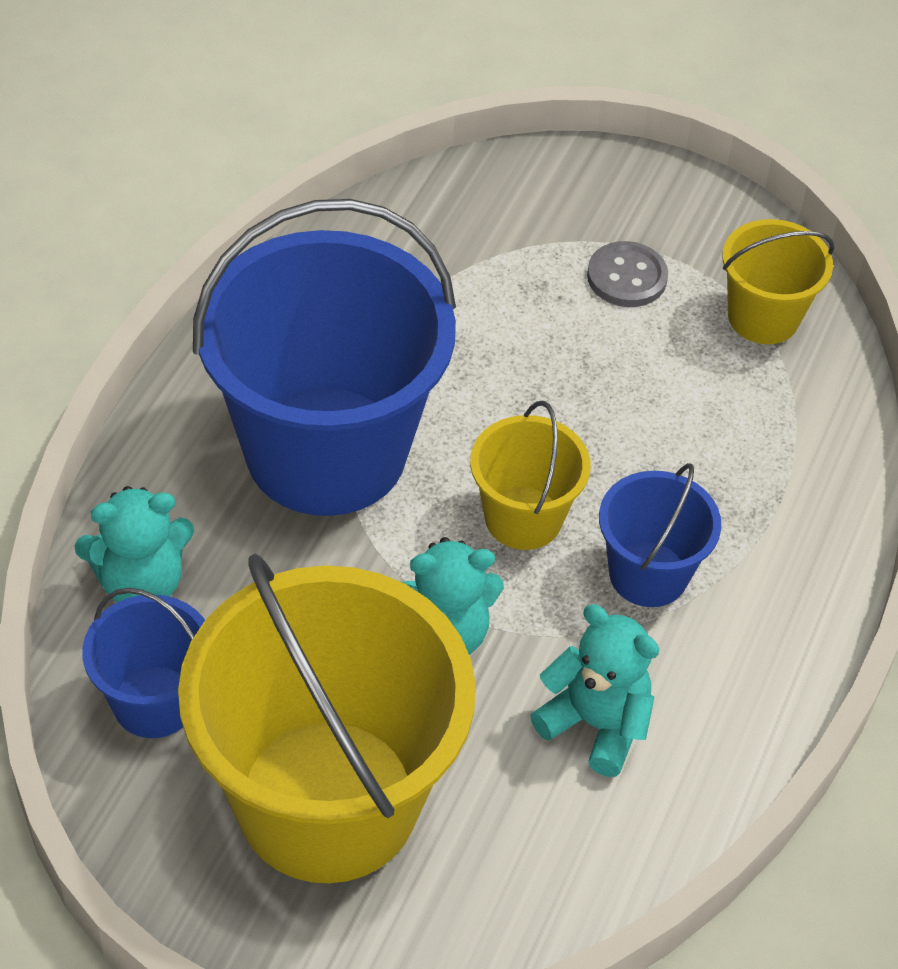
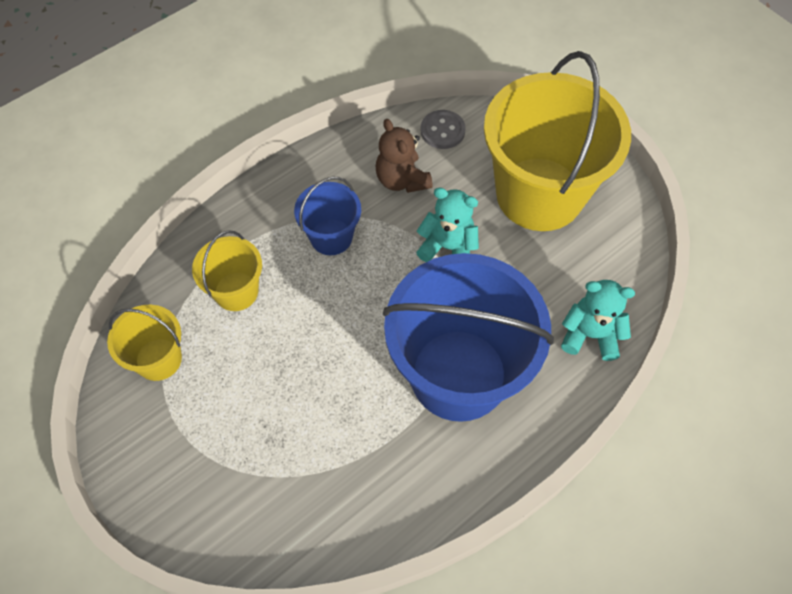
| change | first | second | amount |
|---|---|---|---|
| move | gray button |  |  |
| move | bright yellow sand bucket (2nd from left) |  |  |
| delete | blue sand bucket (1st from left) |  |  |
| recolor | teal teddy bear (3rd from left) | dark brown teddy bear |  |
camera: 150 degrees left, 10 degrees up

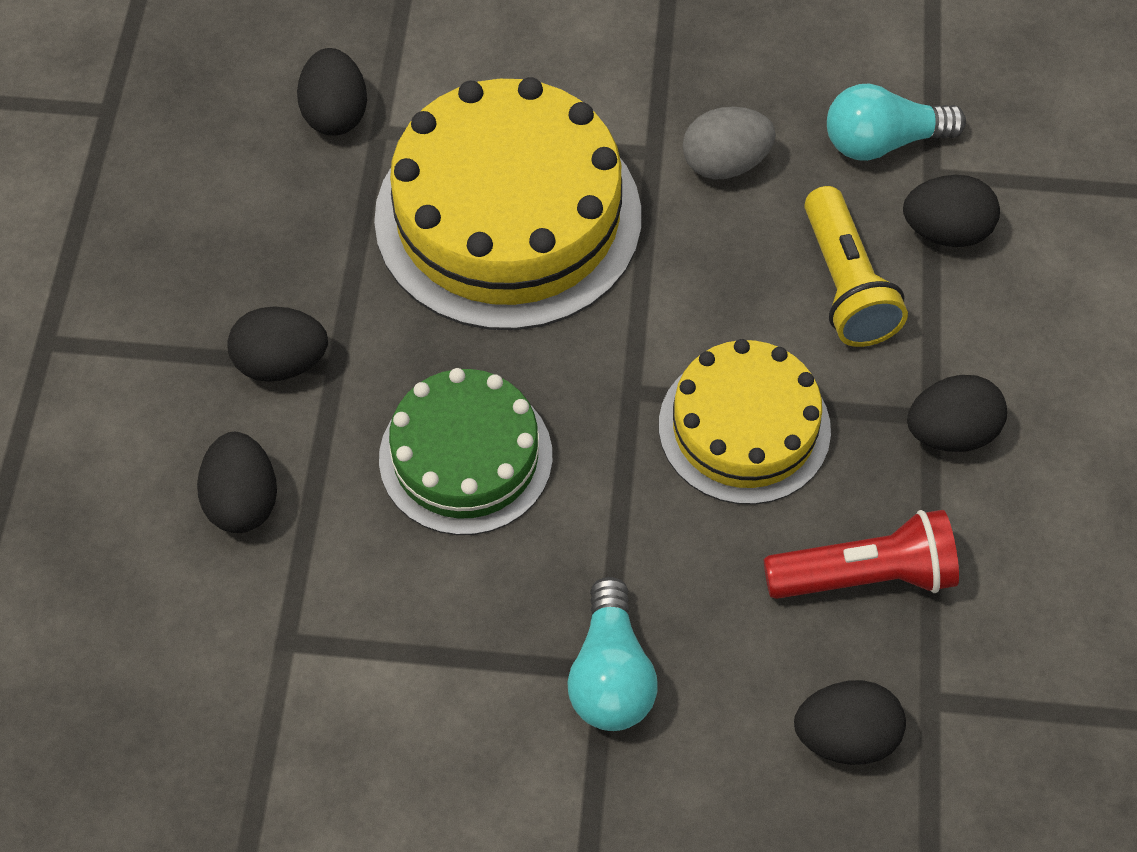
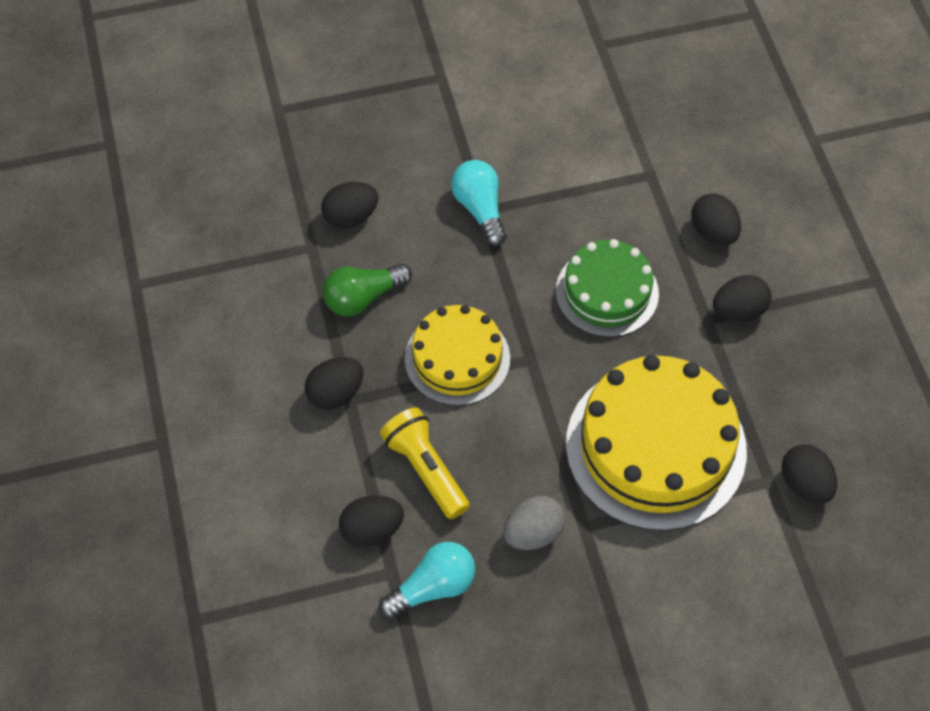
| change | first | second | amount |
|---|---|---|---|
| replace | scarlet pocket torch | green light bulb |  |
camera: 160 degrees right, 0 degrees up

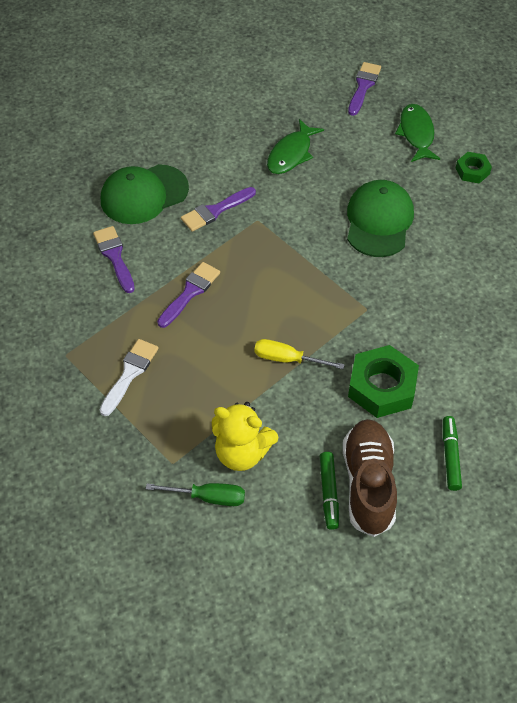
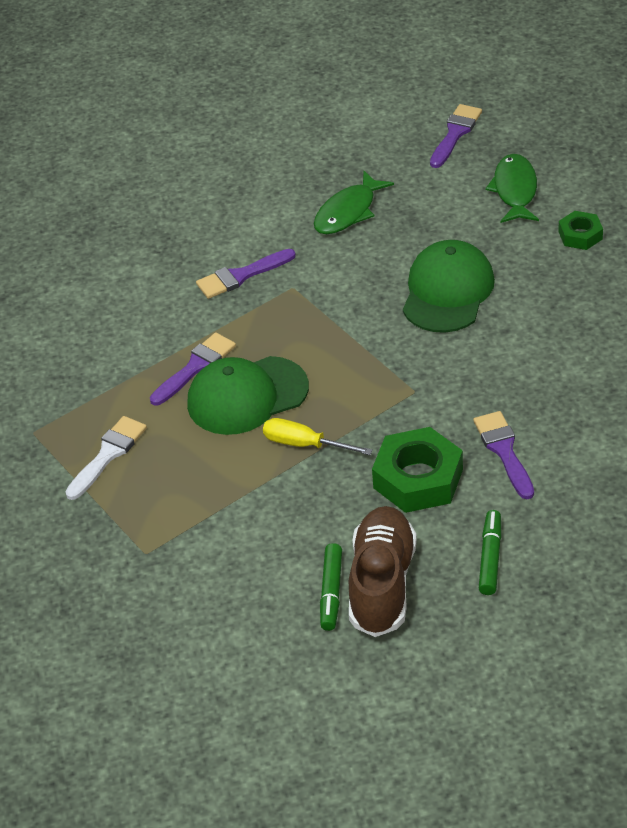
| change | first | second | amount |
|---|---|---|---|
| move | green peaked cap (1st from left) |  |  |
| move | violet paint brush (1st from left in the first image) | violet paint brush (4th from left) |  |
| delete | bright yellow teddy bear |  |  |
| delete | green screwdriver |  |  |
camera: 10 degrees right, 10 degrees down

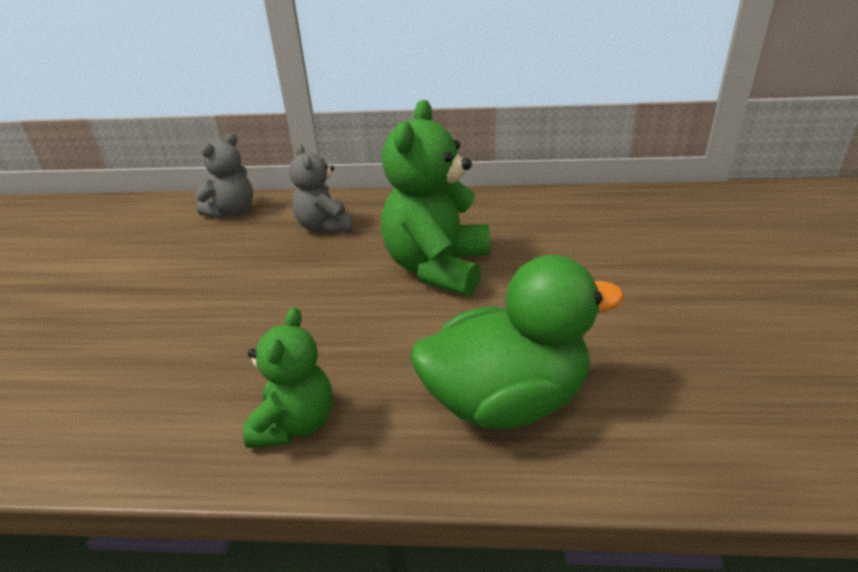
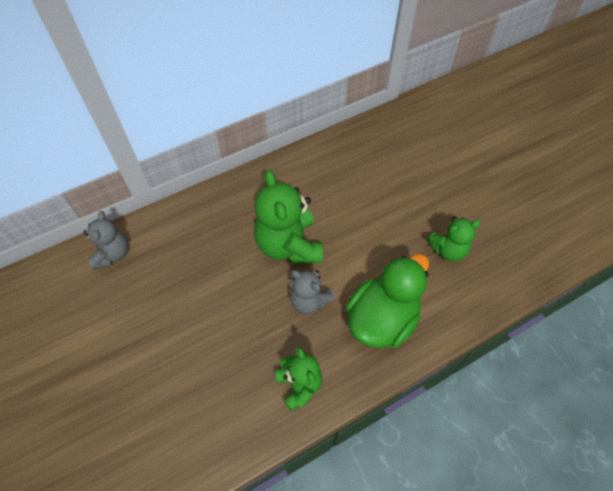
| change | first | second | amount |
|---|---|---|---|
| move | gray teddy bear (2nd from left) |  |  |
| insert |  | green teddy bear (3rd from left) |  |
camera: 35 degrees left, 25 degrees up

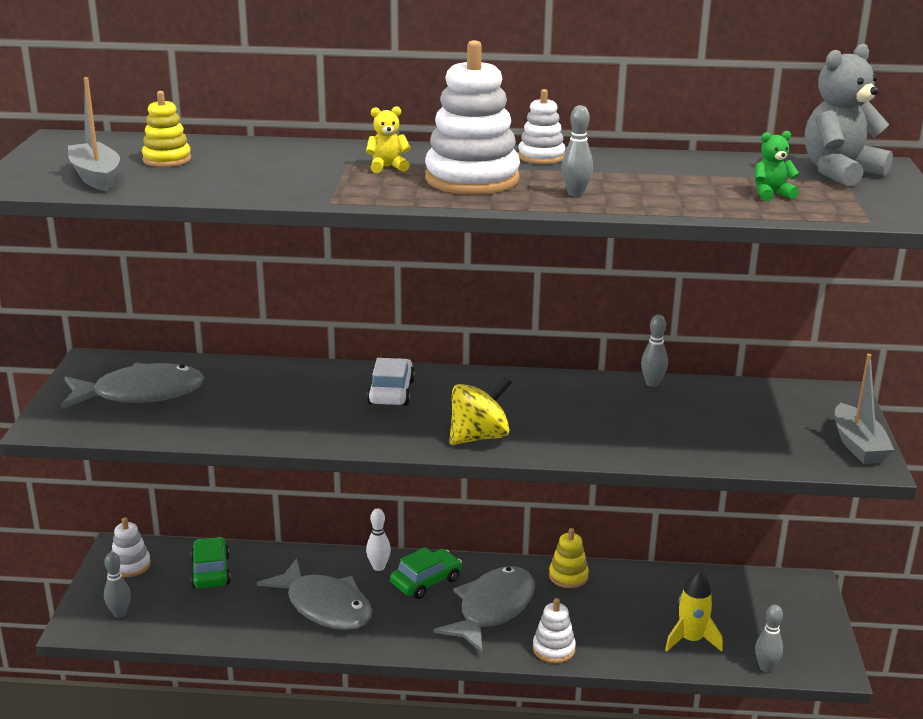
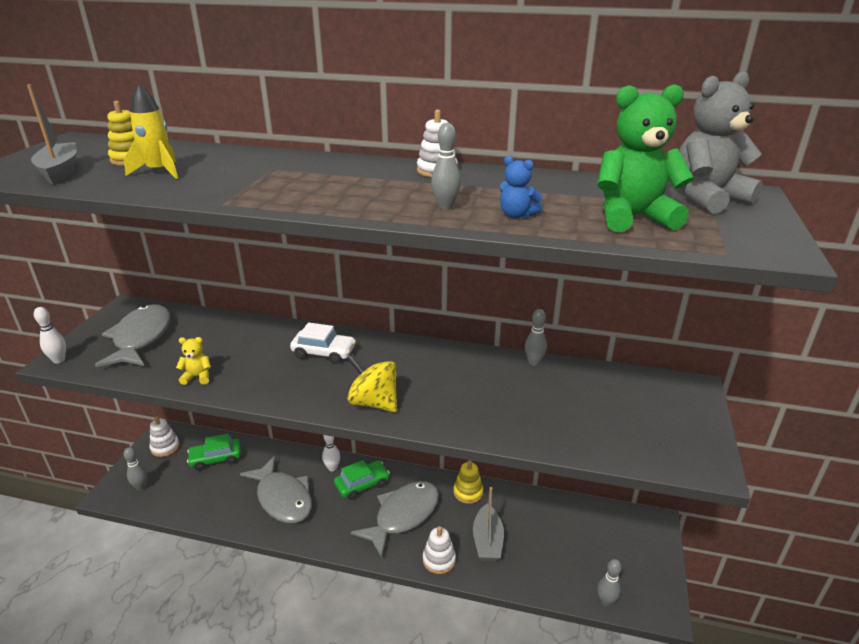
| change | first | second | amount |
|---|---|---|---|
| delete | snow-white ring stacker (2nd from left) |  |  |
| move | bright yellow teddy bear |  |  |
| resize | green teddy bear |  | x2.05 |
| move | gray toy boat (2nd from left) |  |  |
| rotate | snow-white car |  | 90 degrees clockwise |
| rotate | gray toy fish (1st from left) |  | 90 degrees counterclockwise |
| rotate | bright yellow whirligig |  | 120 degrees counterclockwise |
| rotate | green car (1st from left) |  | 105 degrees counterclockwise |
| move | bright yellow rocket |  |  |
| insert |  | blue teddy bear |  |
| insert |  | snow-white tenpin (1st from left) |  |
camera: 10 degrees right, 5 degrees up

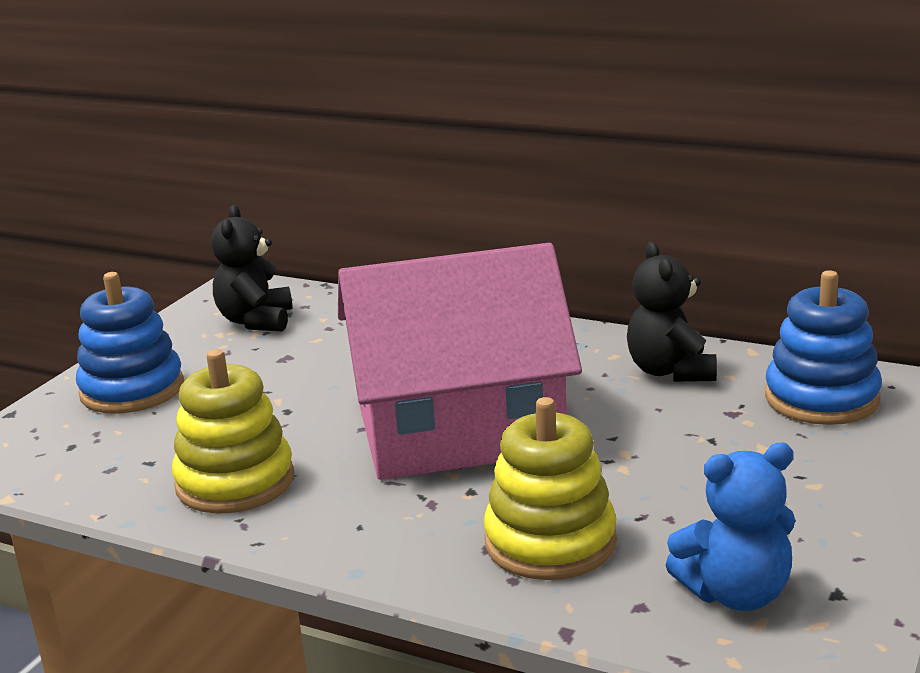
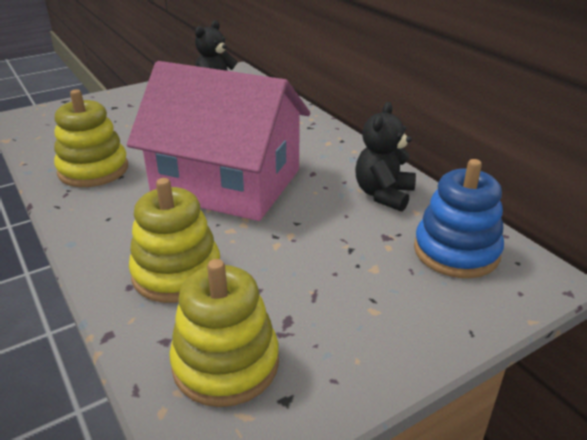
| change | first | second | amount |
|---|---|---|---|
| delete | blue ring stacker (1st from left) |  |  |
| replace | blue teddy bear | bright yellow ring stacker (3rd from left) |  |
camera: 30 degrees right, 10 degrees up

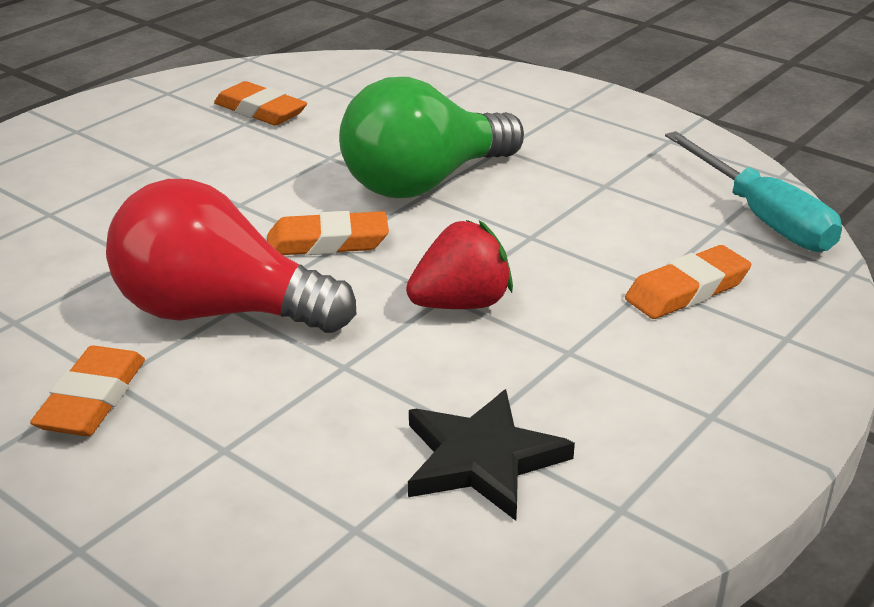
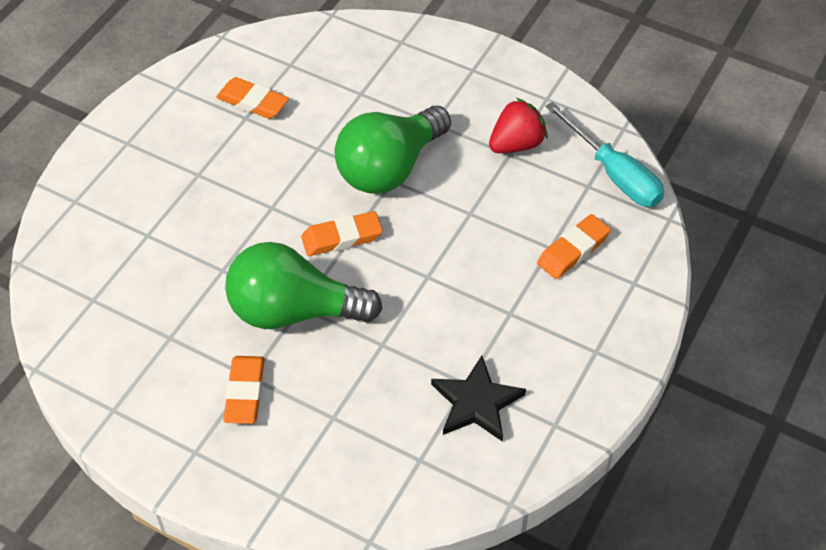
| change | first | second | amount |
|---|---|---|---|
| recolor | scarlet light bulb | green light bulb (1st from left) |  |
| move | scarlet strawberry |  |  |
camera: 10 degrees left, 20 degrees up

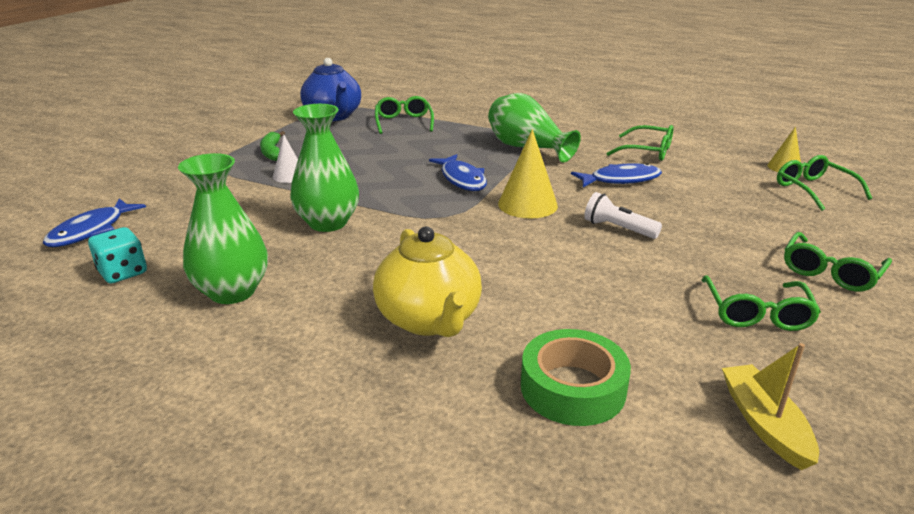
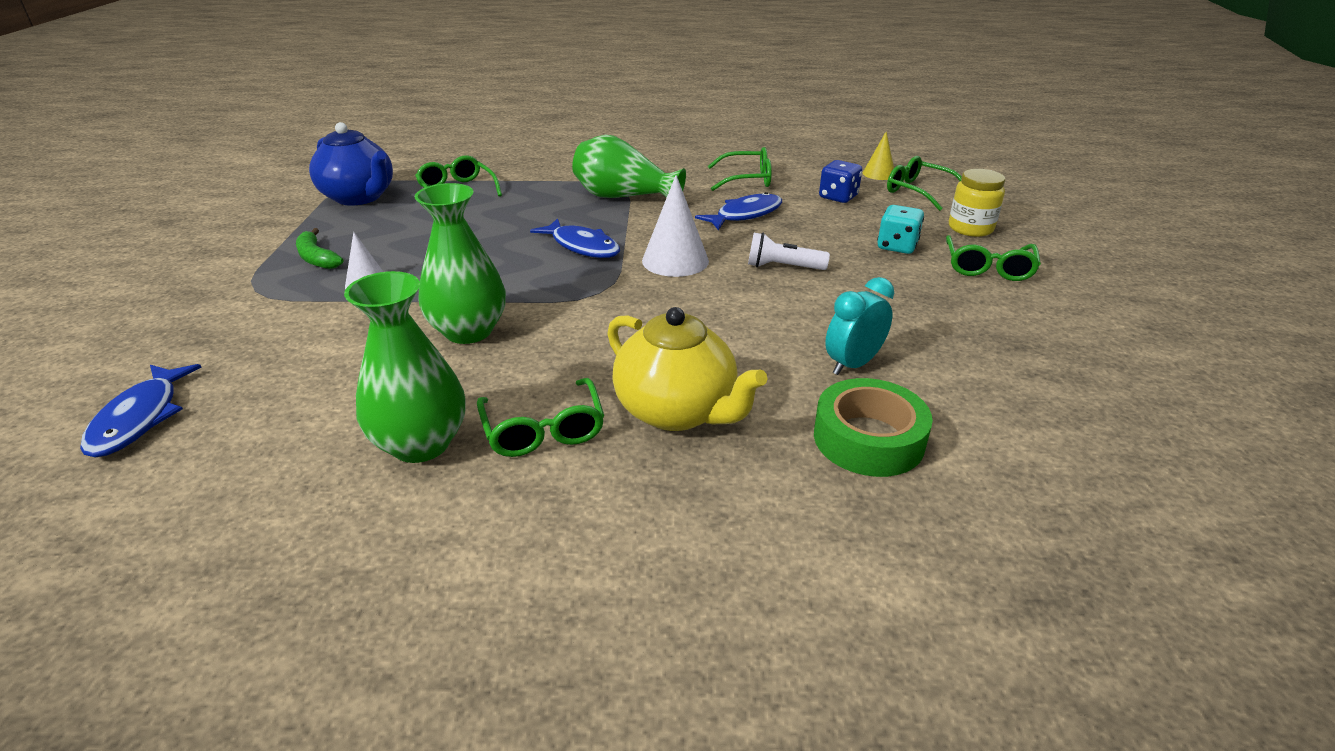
| change | first | second | amount |
|---|---|---|---|
| recolor | bright yellow cone shape (1st from left) | snow-white cone shape (2nd from left) |  |
| move | teal dice |  |  |
| move | green glasses (3rd from left in the first image) | green glasses (2nd from left) |  |
| delete | bright yellow toy boat |  |  |
| insert |  | blue dice |  |
| insert |  | bright yellow jar |  |
| insert |  | teal alarm clock |  |
camera: 25 degrees left, 5 degrees up

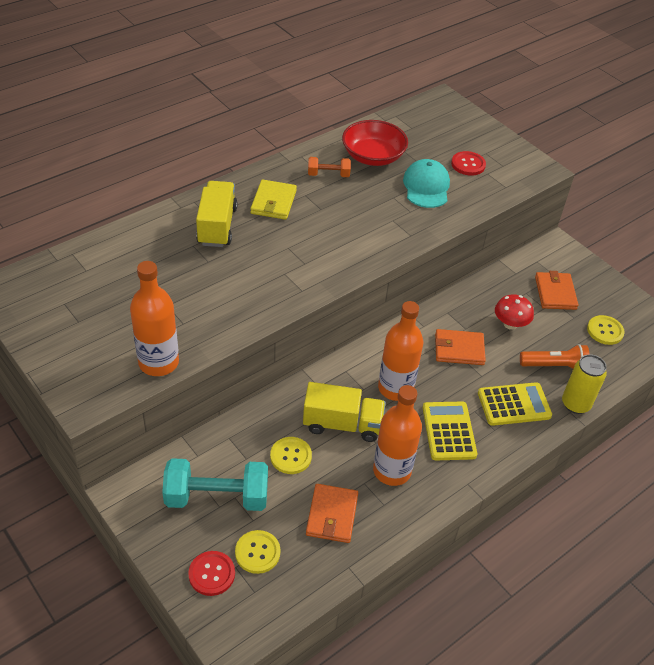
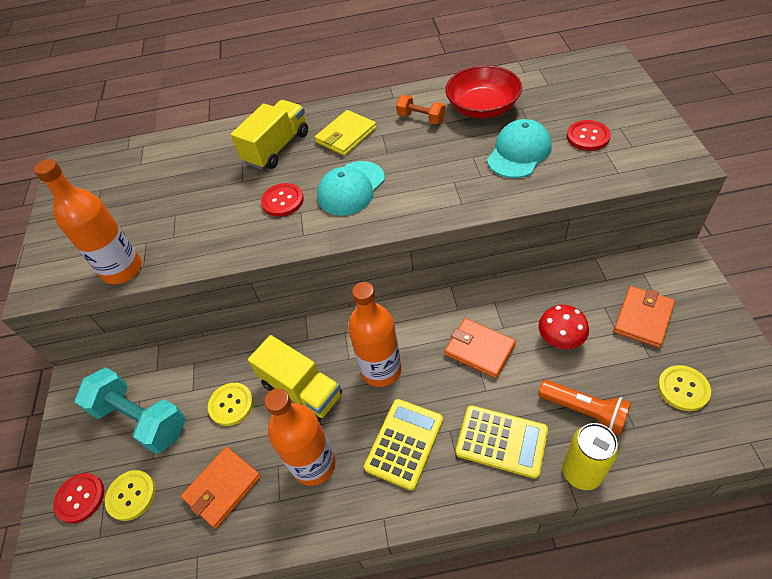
| change | first | second | amount |
|---|---|---|---|
| insert |  | teal peaked cap (1st from left) |  |
| insert |  | scarlet button (2nd from left) |  |
camera: 40 degrees right, 5 degrees up

